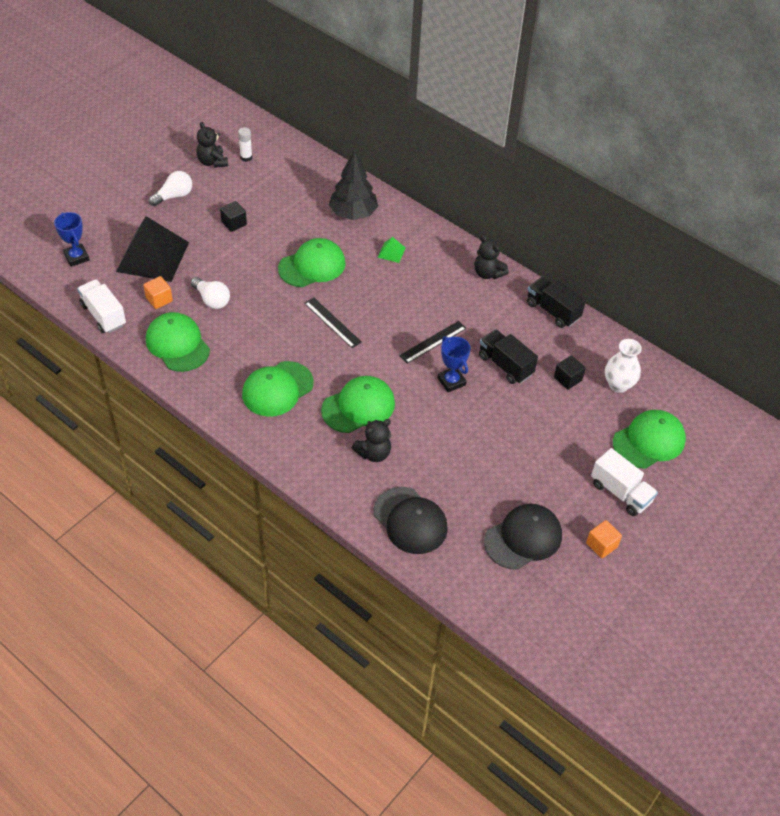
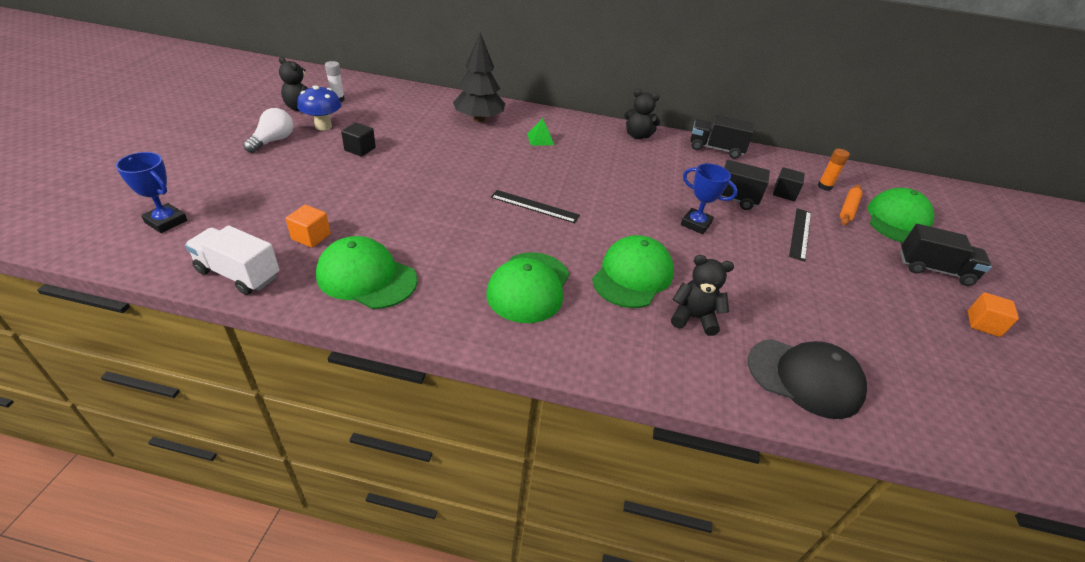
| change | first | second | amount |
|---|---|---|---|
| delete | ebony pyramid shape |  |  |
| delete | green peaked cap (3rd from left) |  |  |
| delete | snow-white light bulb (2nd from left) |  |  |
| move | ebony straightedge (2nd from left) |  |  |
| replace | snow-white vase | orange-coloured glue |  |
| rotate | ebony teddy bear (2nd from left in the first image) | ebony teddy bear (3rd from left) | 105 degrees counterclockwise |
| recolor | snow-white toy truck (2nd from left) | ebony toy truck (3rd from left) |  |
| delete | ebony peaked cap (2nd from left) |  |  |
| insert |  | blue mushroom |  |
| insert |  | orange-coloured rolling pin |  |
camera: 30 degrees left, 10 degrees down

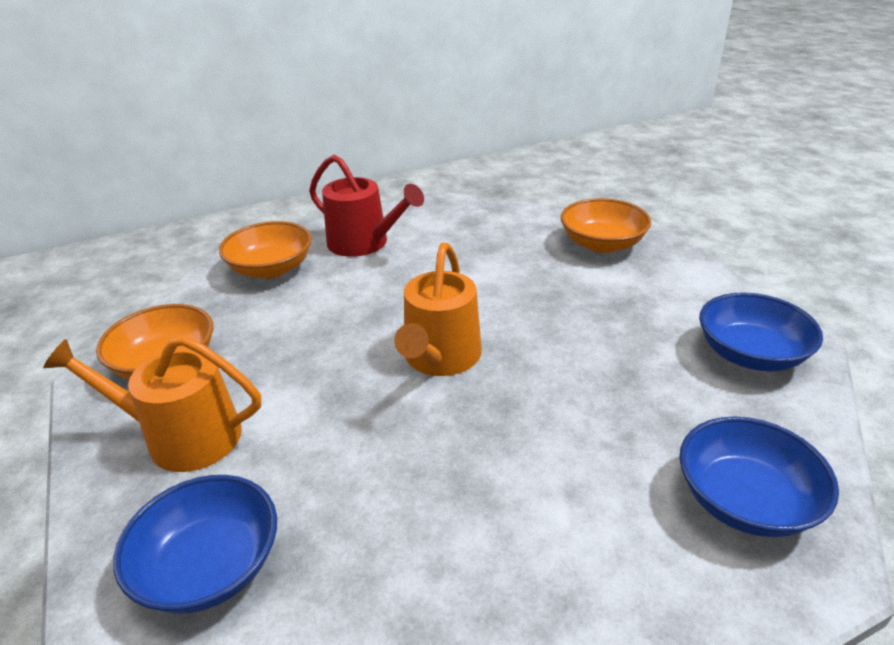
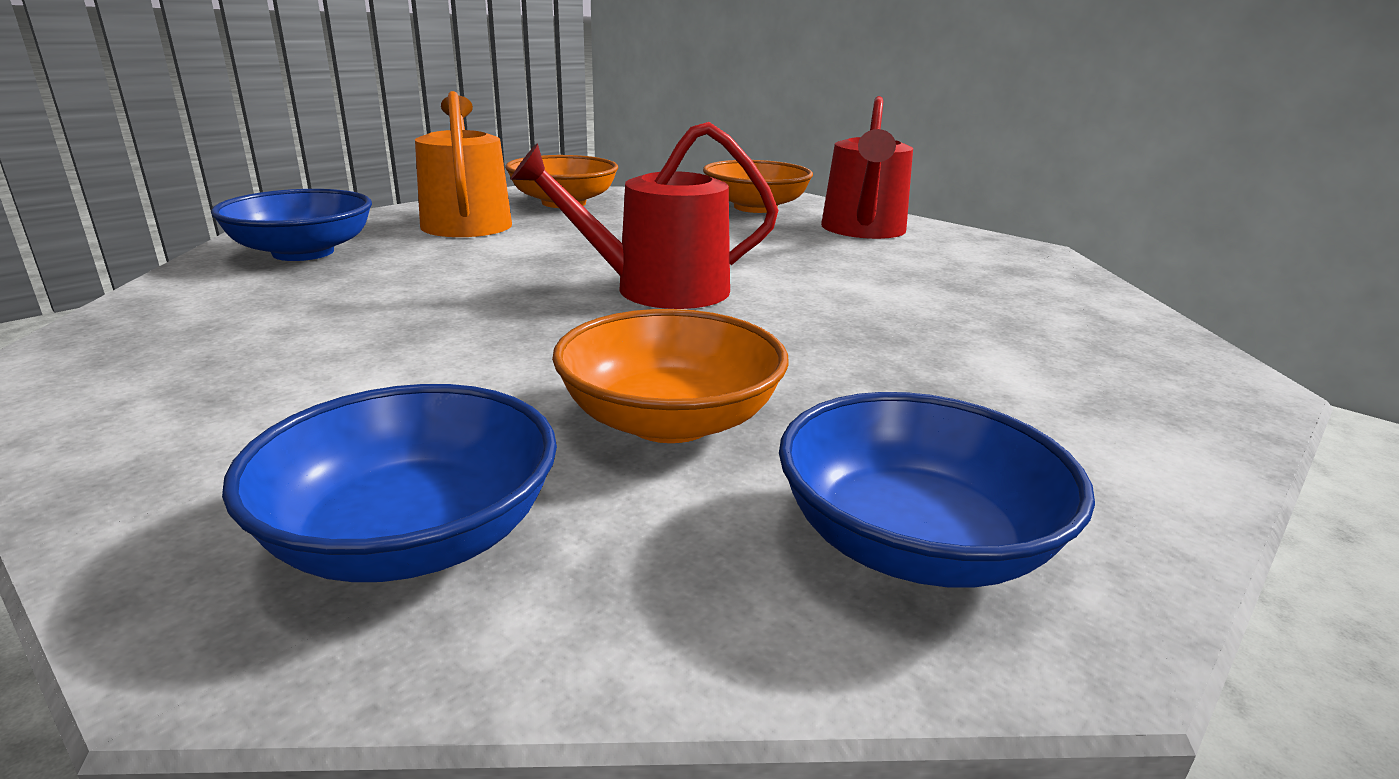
| change | first | second | amount |
|---|---|---|---|
| move | orange-coloured deep dish (3rd from left in the first image) | orange-coloured deep dish (2nd from left) |  |
| recolor | orange-coloured watering can (2nd from left) | scarlet watering can (1st from left) |  |
camera: 65 degrees right, 10 degrees down

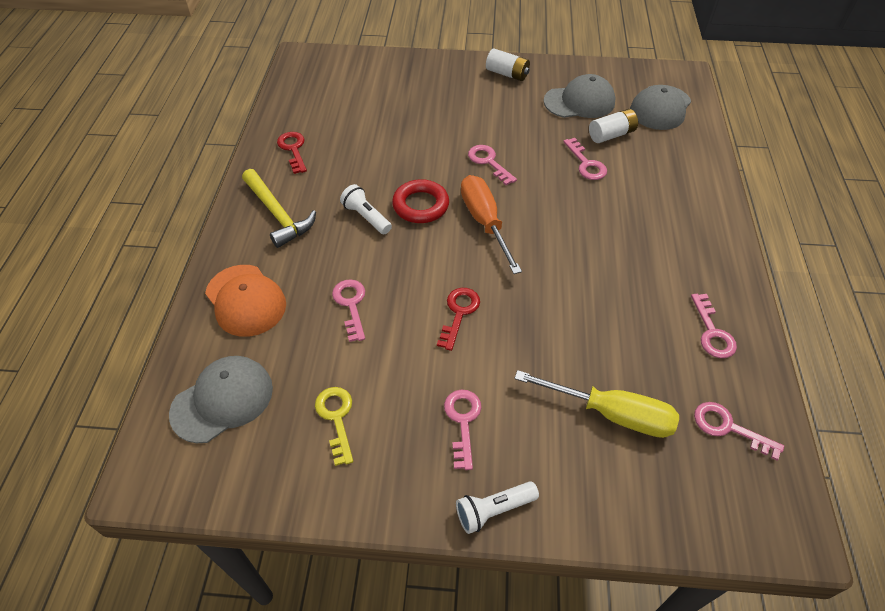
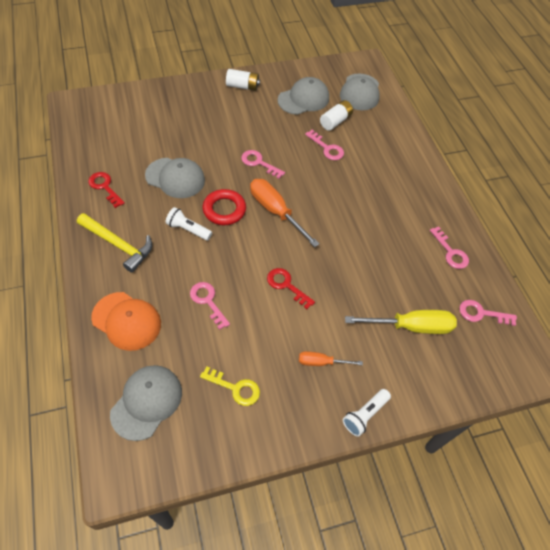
| change | first | second | amount |
|---|---|---|---|
| rotate | scarlet key (2nd from left) |  | 45 degrees counterclockwise |
| rotate | bright yellow key |  | 150 degrees clockwise |
| replace | rosy key (2nd from left) | orange-coloured screwdriver (2nd from left) |  |
| insert |  | gray peaked cap (2nd from left) |  |
camera: 25 degrees left, 5 degrees up

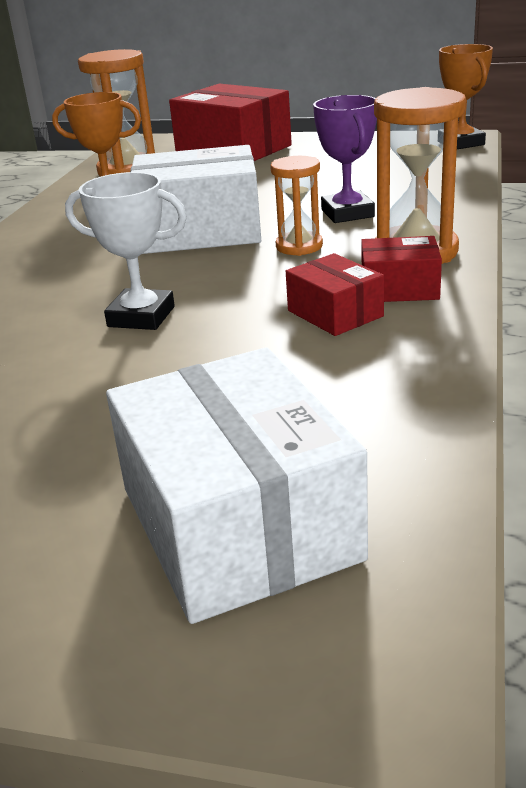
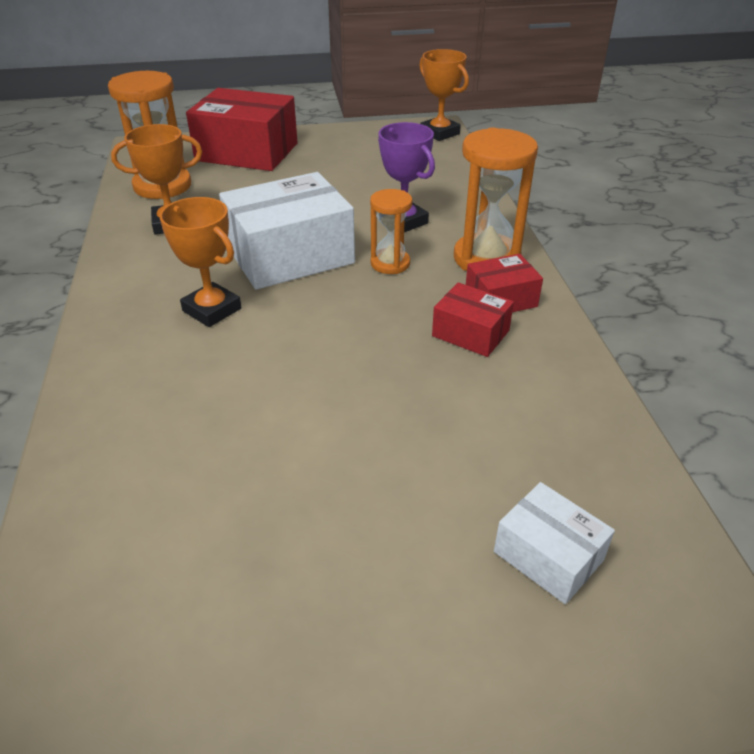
| change | first | second | amount |
|---|---|---|---|
| delete | snow-white award cup |  |  |
| resize | snow-white package (2nd from left) |  | x0.51 |
| insert |  | orange-coloured award cup (2nd from left) |  |
camera: 25 degrees left, 10 degrees up

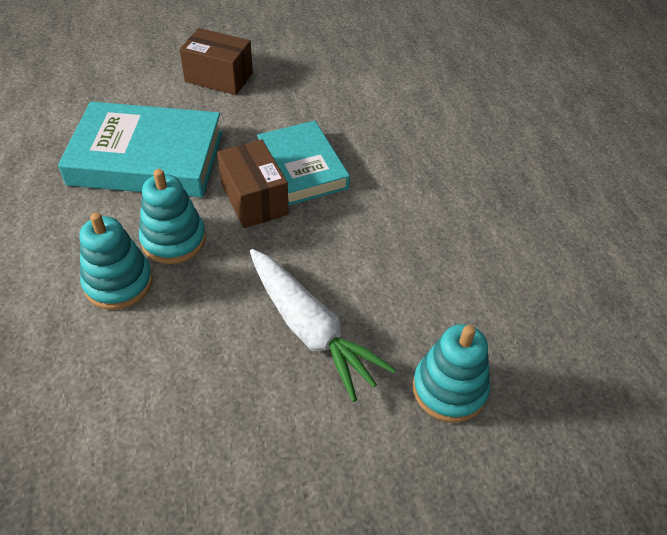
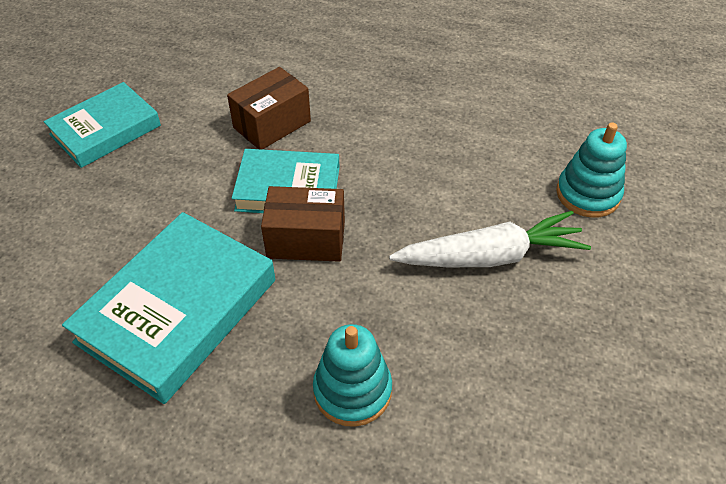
| change | first | second | amount |
|---|---|---|---|
| move | dark brown package (1st from left) |  |  |
| delete | teal ring stacker (2nd from left) |  |  |
| insert |  | teal book (1st from left) |  |
camera: 60 degrees left, 0 degrees up

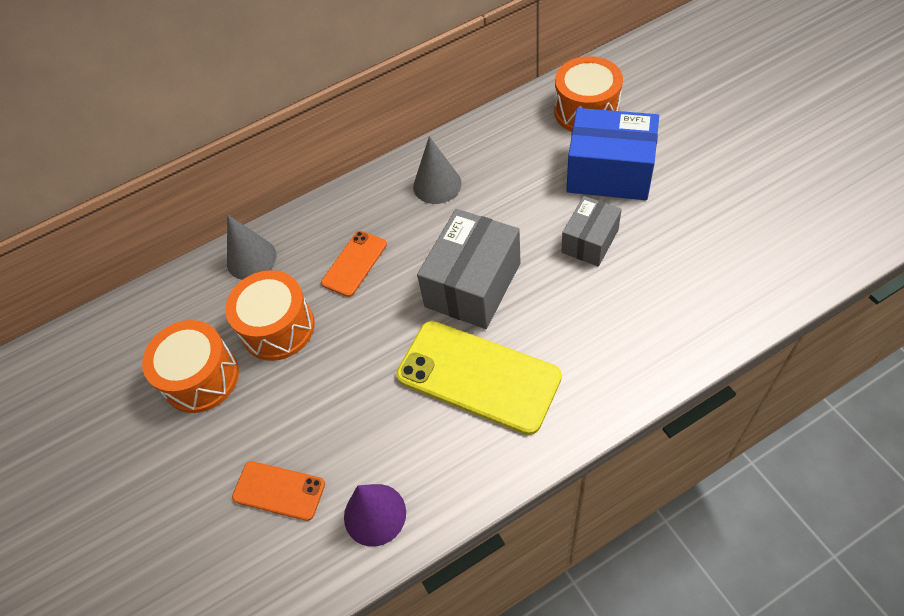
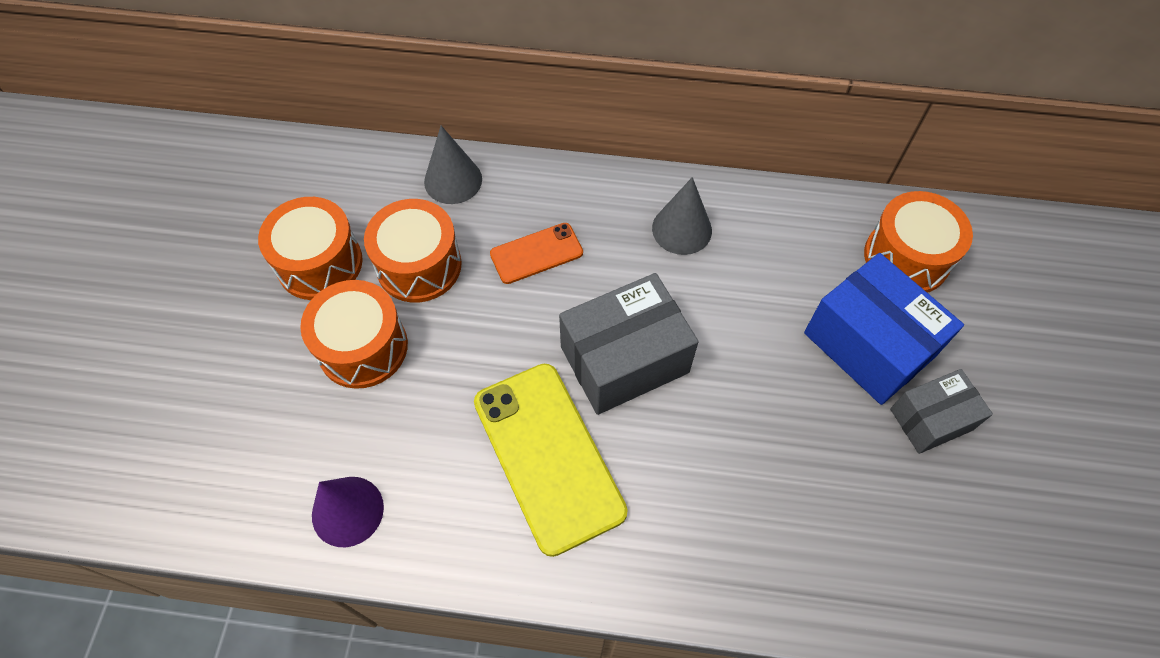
| change | first | second | amount |
|---|---|---|---|
| move | gray package (2nd from left) |  |  |
| delete | orange-coloured mobile phone (1st from left) |  |  |
| insert |  | orange-coloured toy drum (2nd from left) |  |
camera: 30 degrees right, 5 degrees up

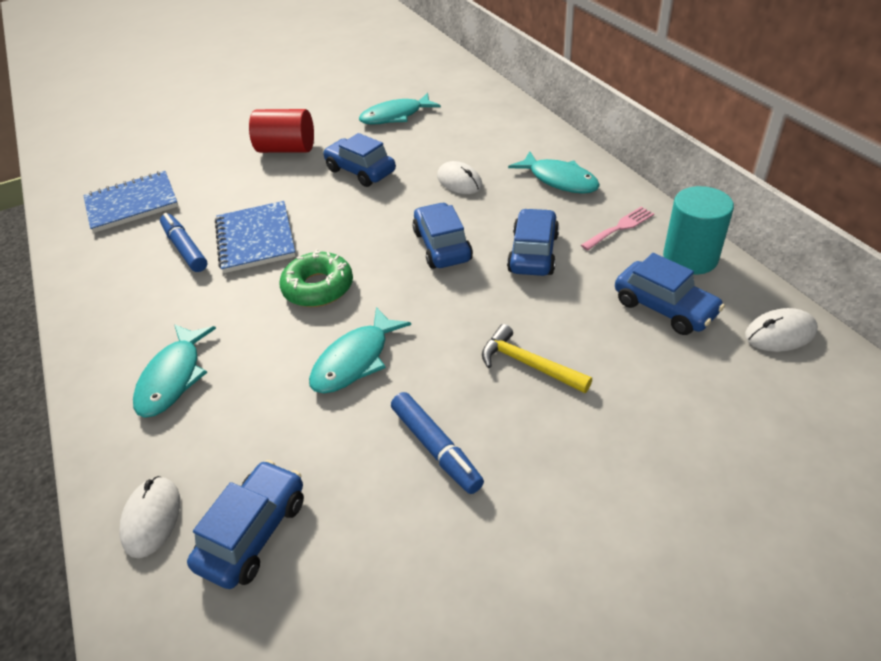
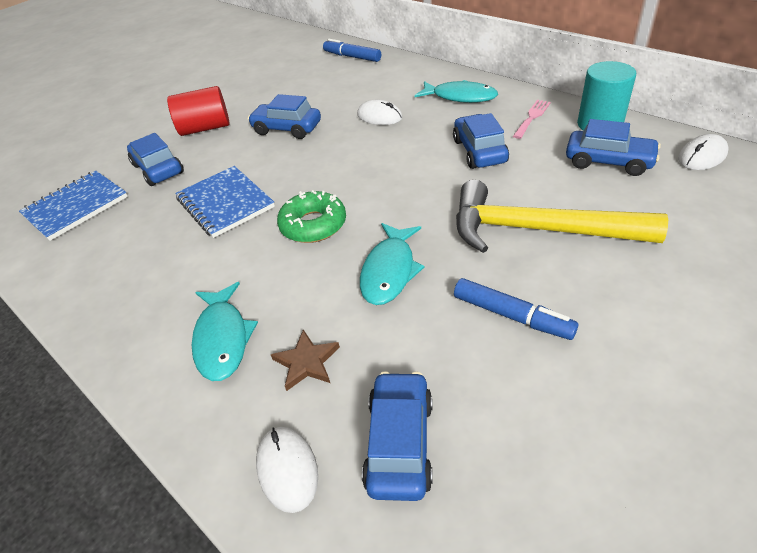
| change | first | second | amount |
|---|---|---|---|
| delete | teal toy fish (3rd from left) |  |  |
| move | blue car (3rd from left in the first image) | blue car (1st from left) |  |
| move | blue felt pen (1st from left) |  |  |
| resize | bright yellow hammer |  | x1.95 |
| insert |  | dark brown five-pointed star |  |
camera: 20 degrees left, 0 degrees up

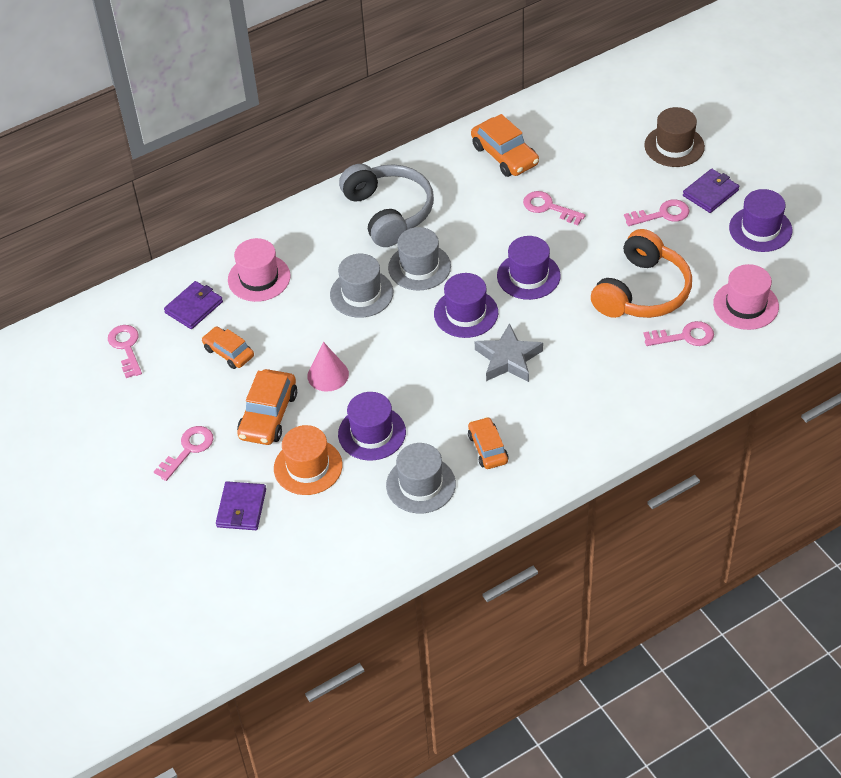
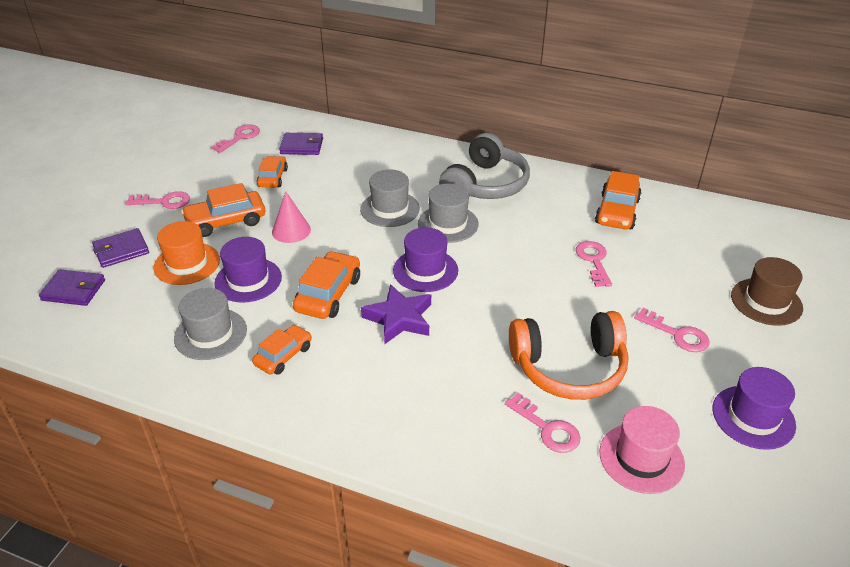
| change | first | second | amount |
|---|---|---|---|
| move | violet billfold (3rd from left in the first image) | violet billfold (1st from left) |  |
| delete | violet top hat (3rd from left) |  |  |
| delete | rosy top hat (1st from left) |  |  |
| recolor | gray five-pointed star | violet five-pointed star |  |
| insert |  | orange-coloured car (4th from left) |  |
camera: 50 degrees right, 10 degrees down

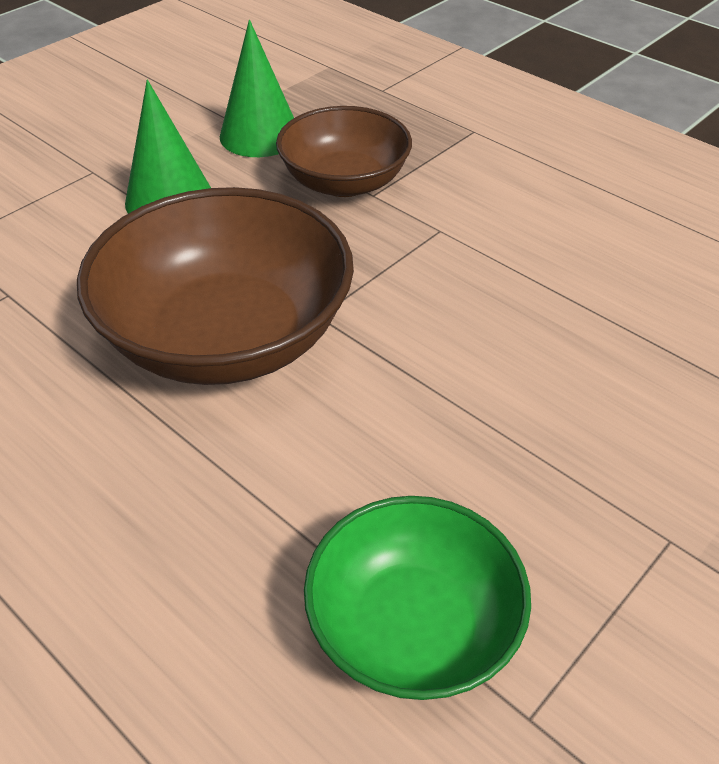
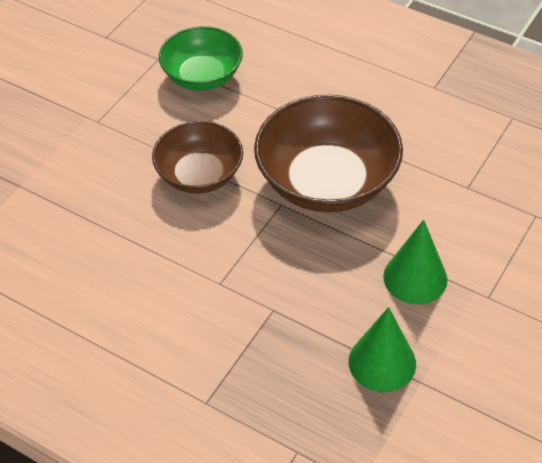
| change | first | second | amount |
|---|---|---|---|
| move | dark brown deep dish (2nd from left in the first image) | dark brown deep dish (1st from left) |  |
camera: 170 degrees right, 5 degrees up

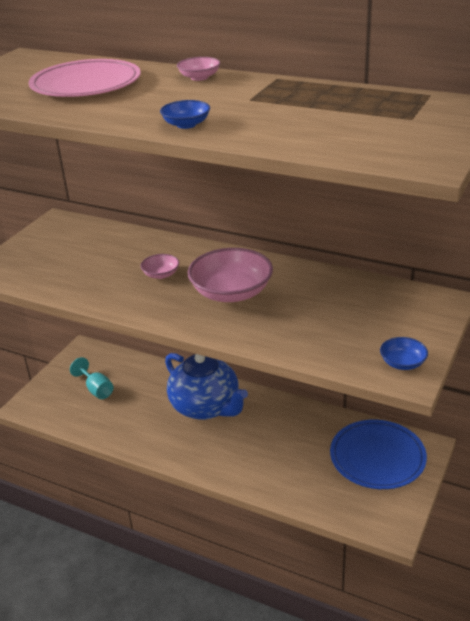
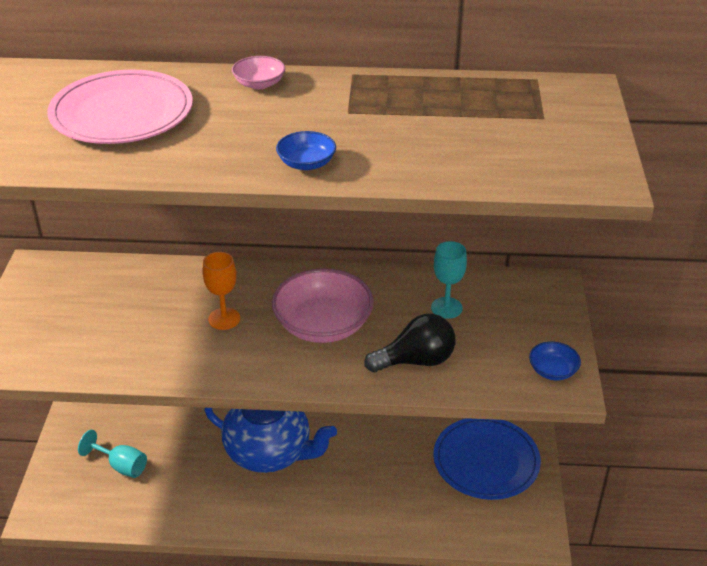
| change | first | second | amount |
|---|---|---|---|
| replace | rosy deep dish (1st from left) | orange-coloured chalice |  |
| insert |  | teal chalice (2nd from left) |  |
| insert |  | ebony light bulb |  |
camera: 25 degrees left, 5 degrees up

